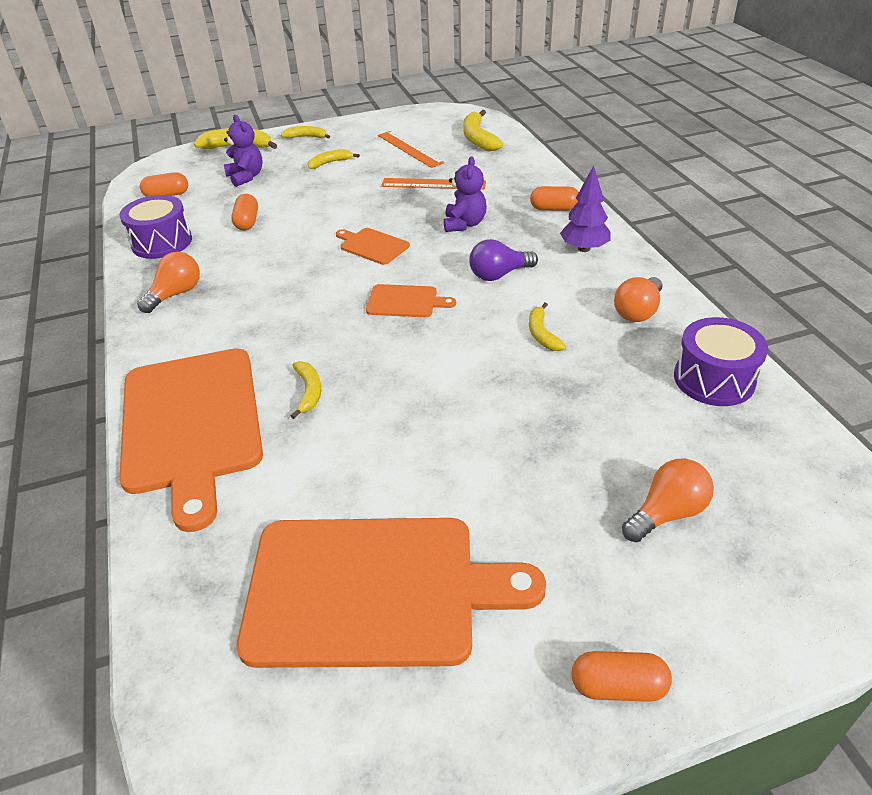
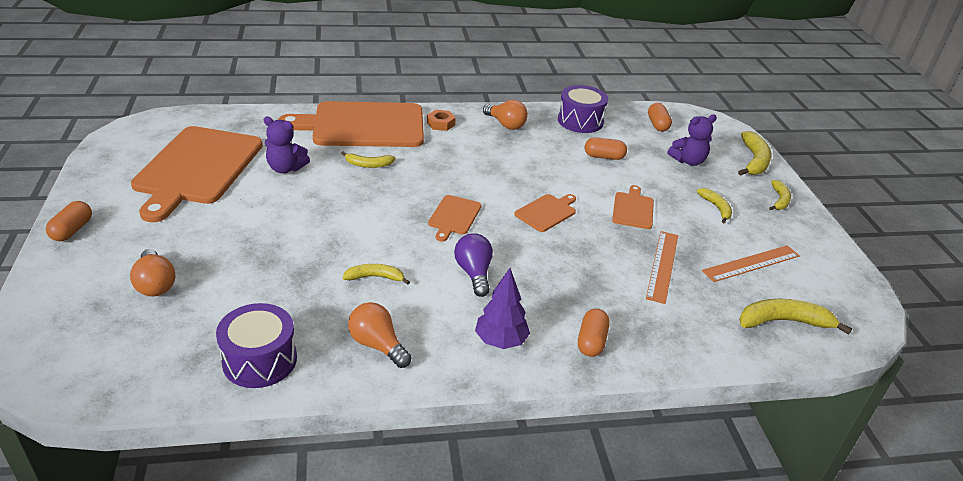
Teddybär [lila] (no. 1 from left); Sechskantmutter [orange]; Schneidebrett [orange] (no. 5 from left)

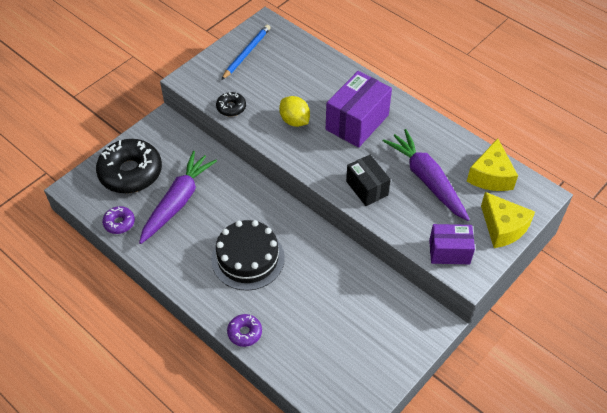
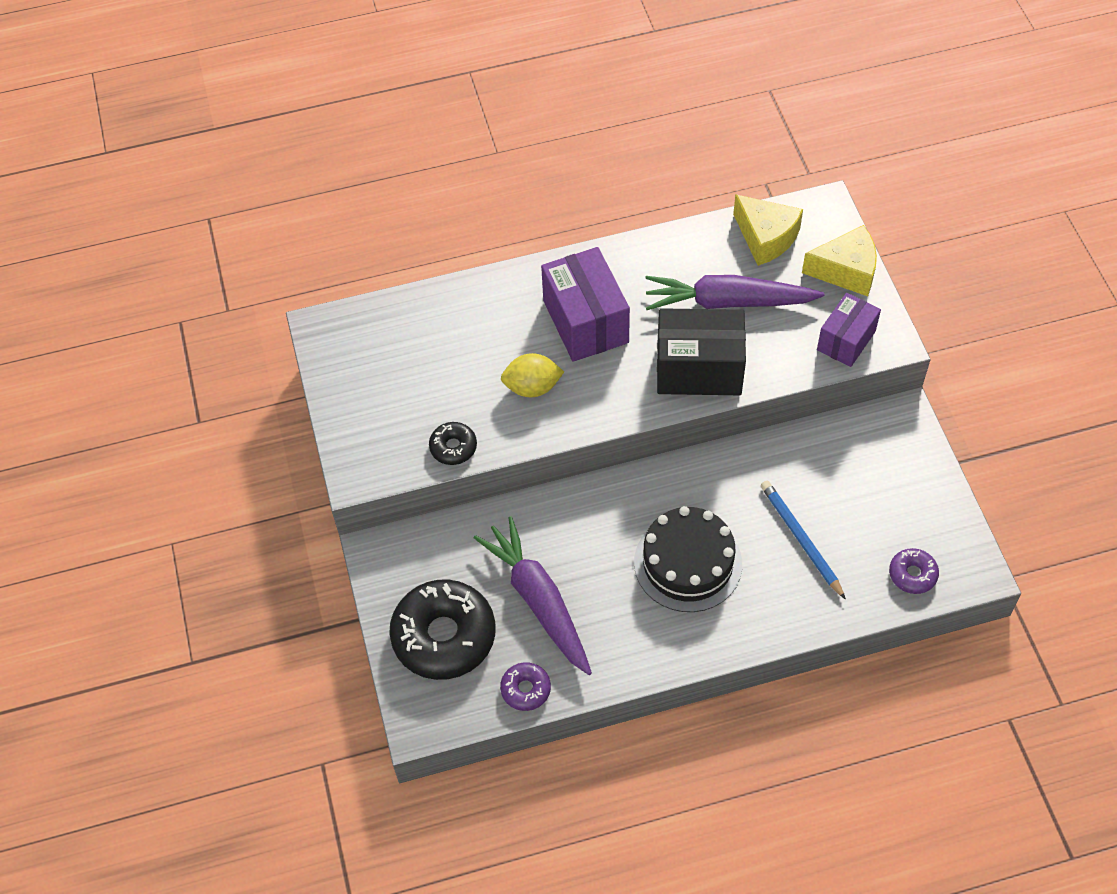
Schachtel [schwarz]; Bleistift [blau]; Donut [lila] (no. 2 from left)

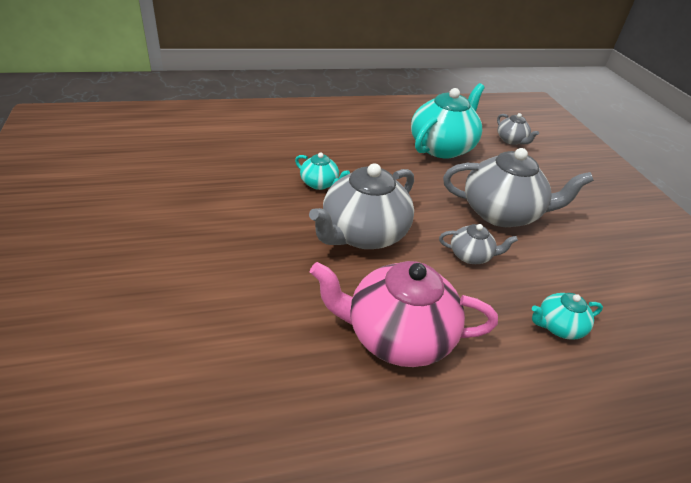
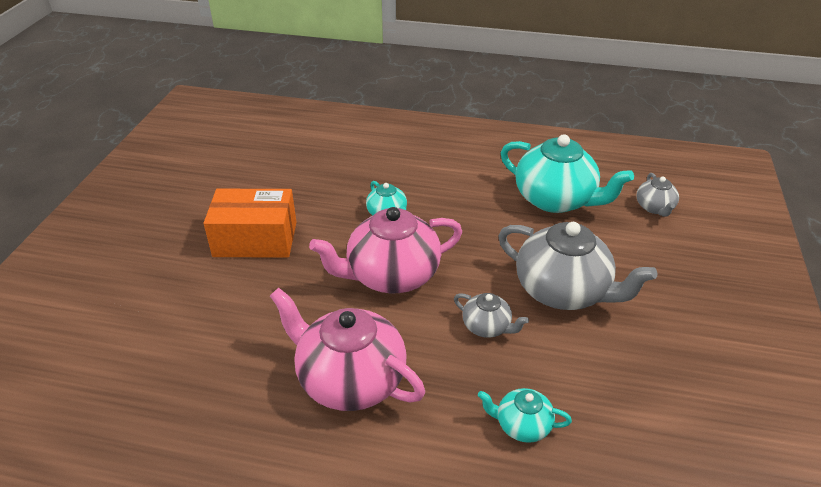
Schachtel [orange]; Teekanne [rosa] (no. 2 from left); Teekanne [türkis] (no. 3 from left)

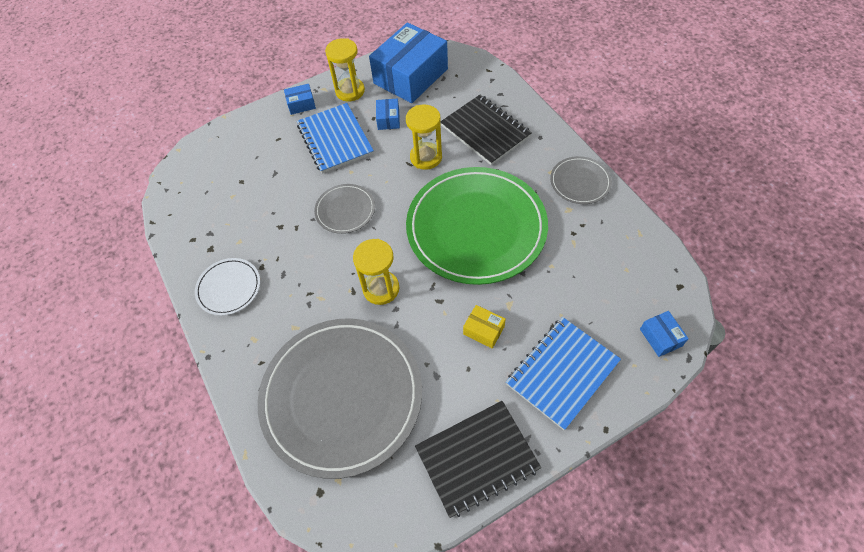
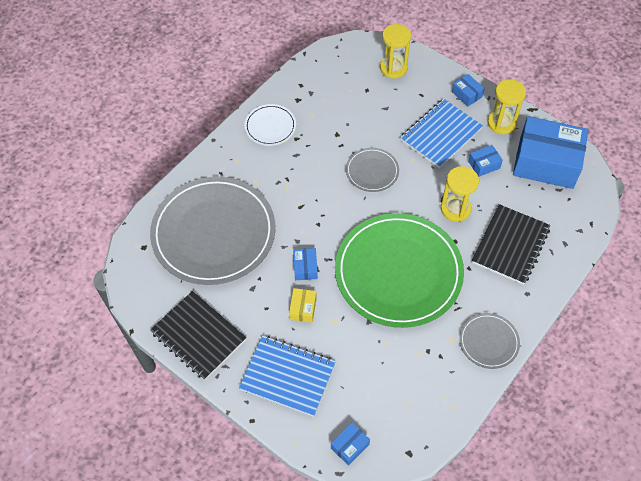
Schachtel [blau] (no. 1 from left); Sanduhr [gelb] (no. 1 from left)

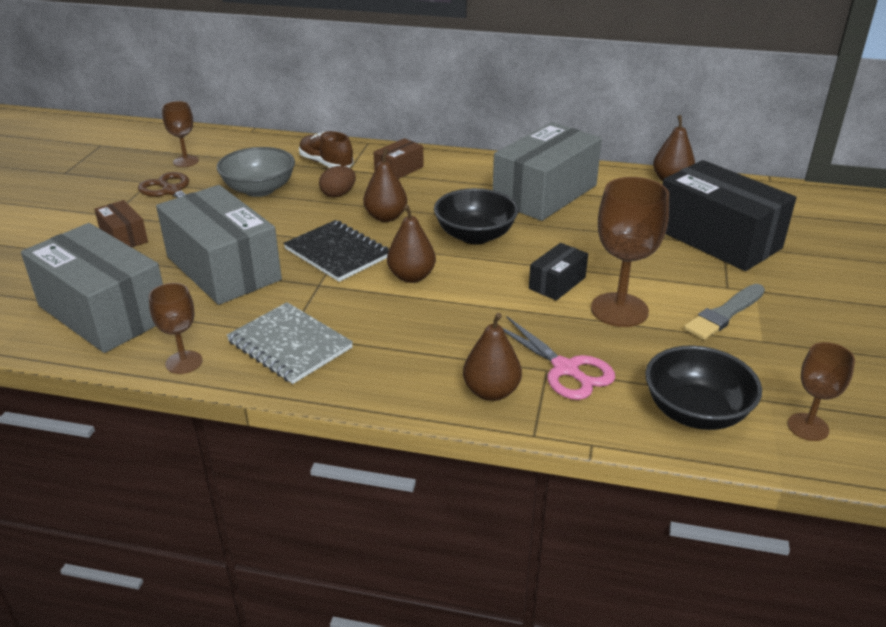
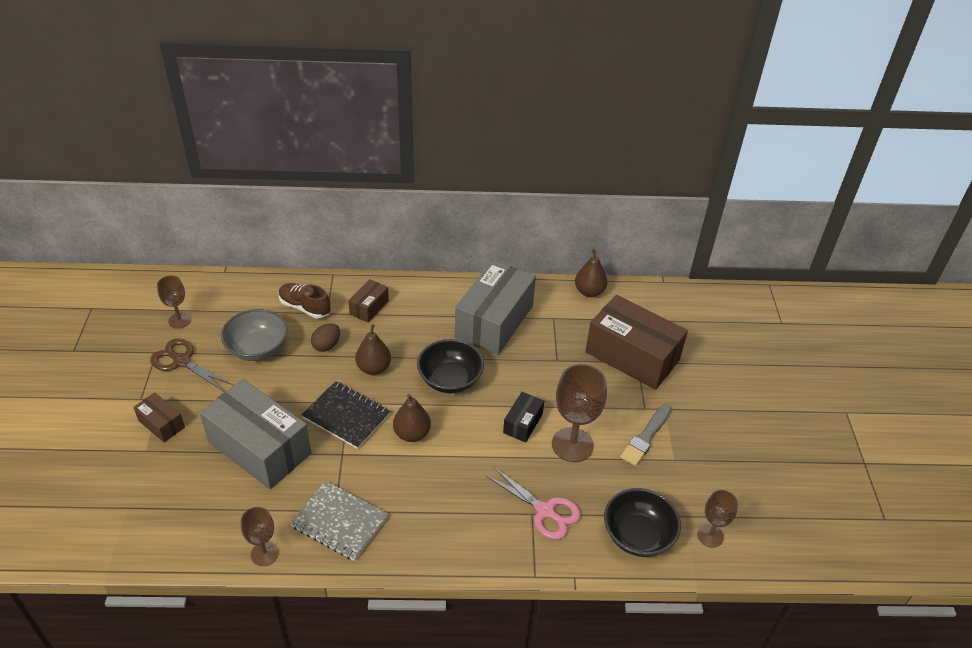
Schachtel [braun] (no. 3 from left); Schachtel [grau] (no. 1 from left in the first image); Birne [braun] (no. 3 from left in the first image)

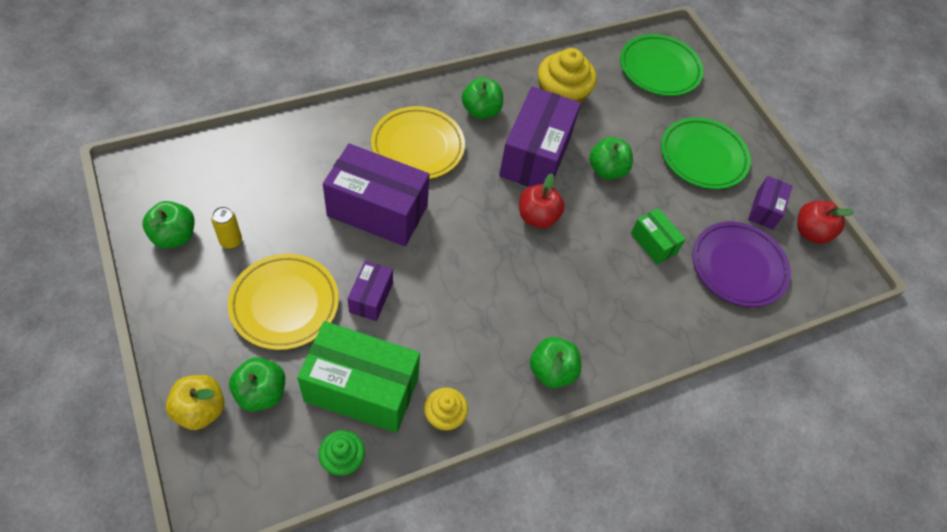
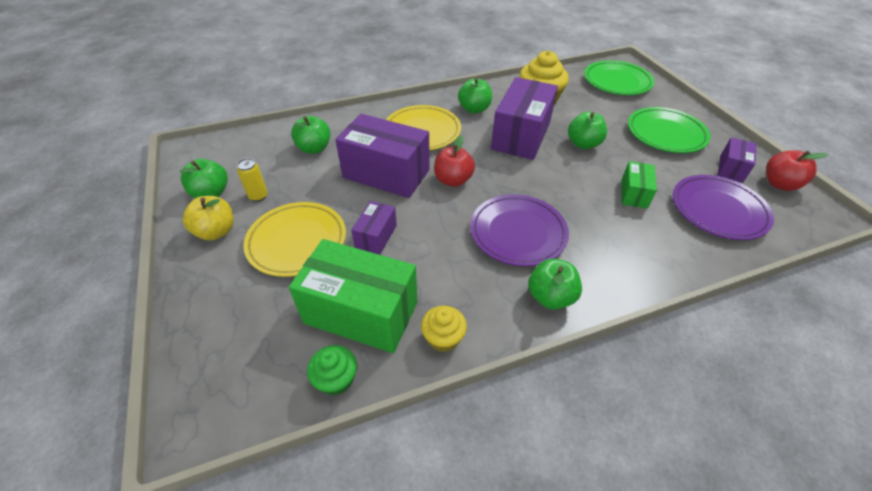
Apfel [gelb]; Apfel [grün] (no. 2 from left); Apfel [rot] (no. 1 from left); Teller [lila] (no. 1 from left); Schachtel [grün] (no. 2 from left)

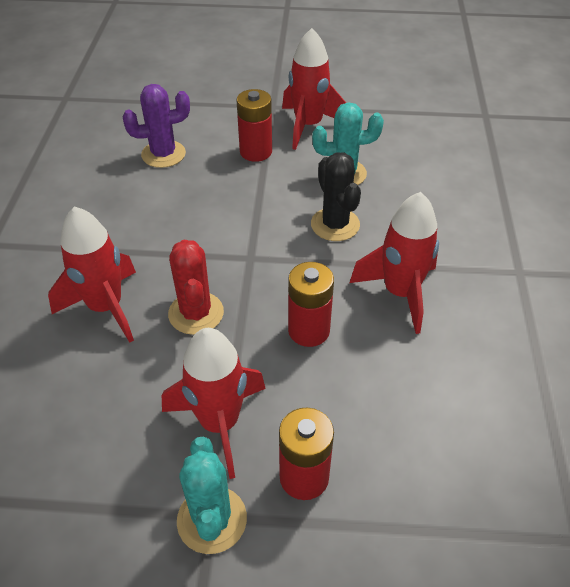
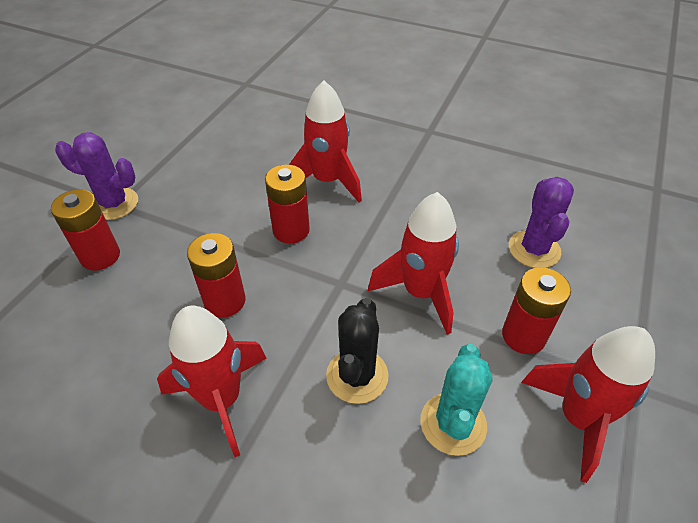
Kaktus [lila] (no. 1 from left); Batterie [rot] (no. 3 from left); Kaktus [schwarz]; Rakete [rot] (no. 3 from left)

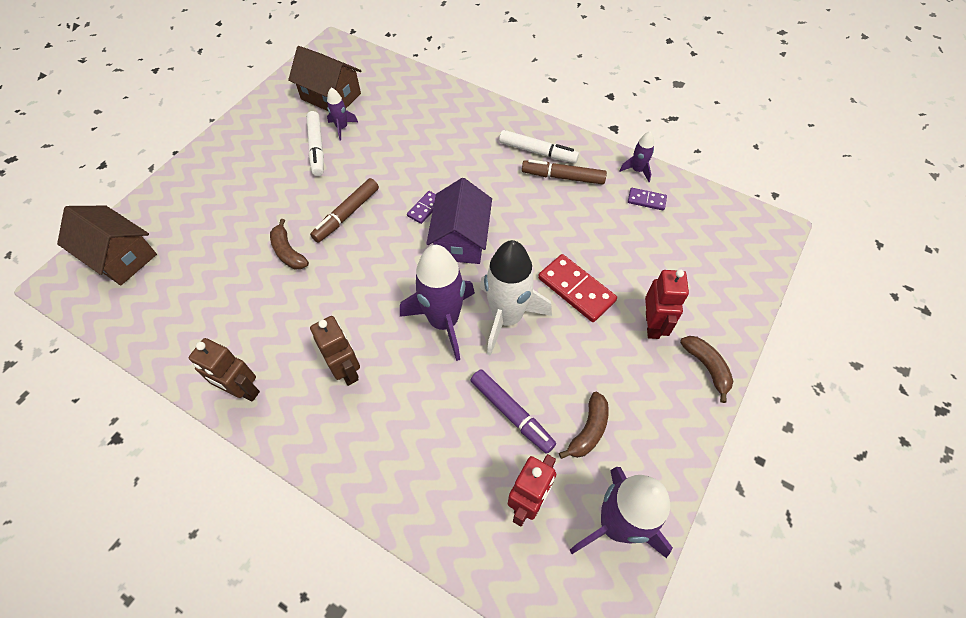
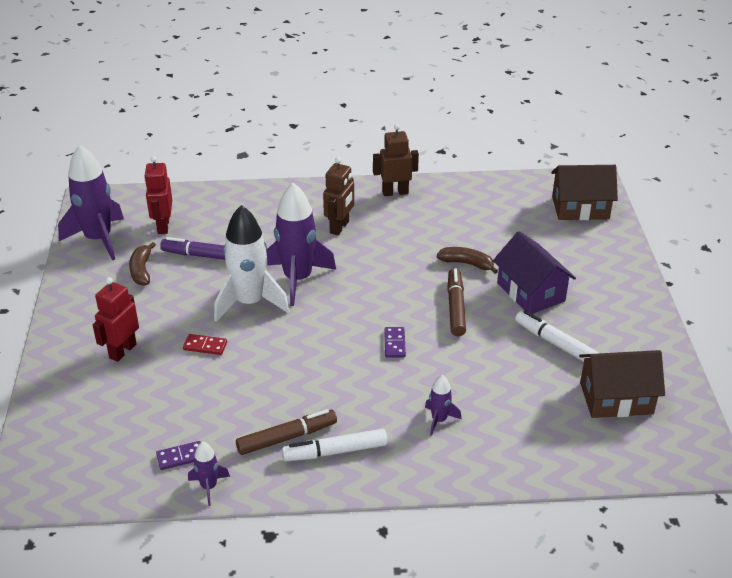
Roboter [rot] (no. 1 from left); Dominostein [rot]; Roboter [braun] (no. 1 from left); Rakete [lila] (no. 4 from left); Haus [lila]; Banane [braun] (no. 3 from left in the first image)

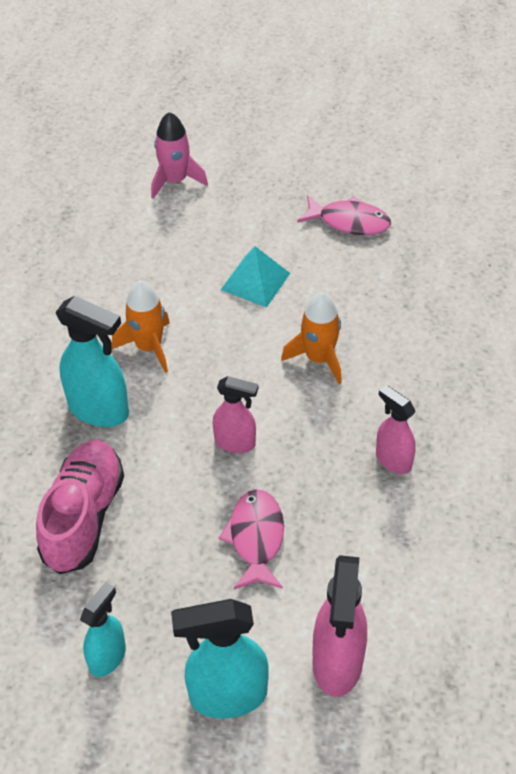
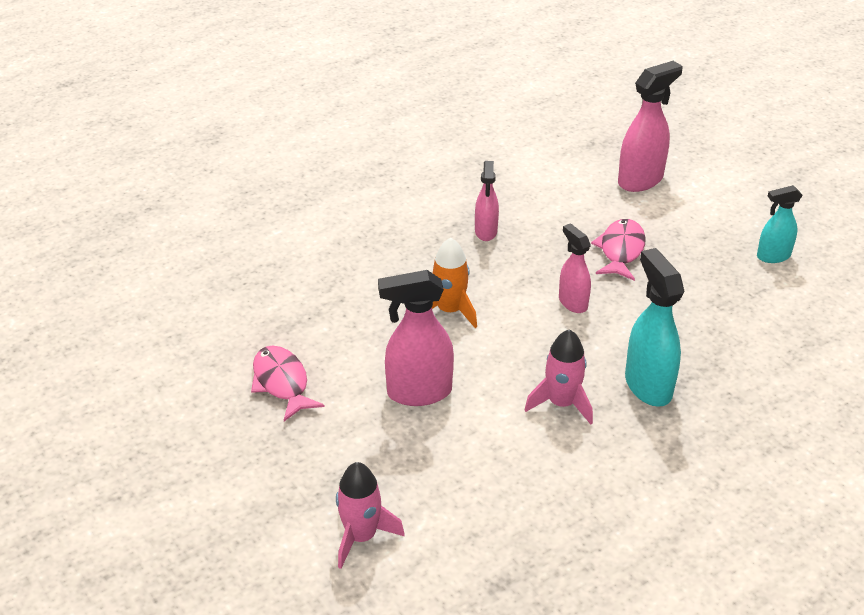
Sprühflasche [rosa] (no. 1 from left); Rakete [rosa] (no. 2 from left); Fisch [rosa] (no. 2 from left); Schuh [rosa]; Sprühflasche [türkis] (no. 3 from left in the first image)

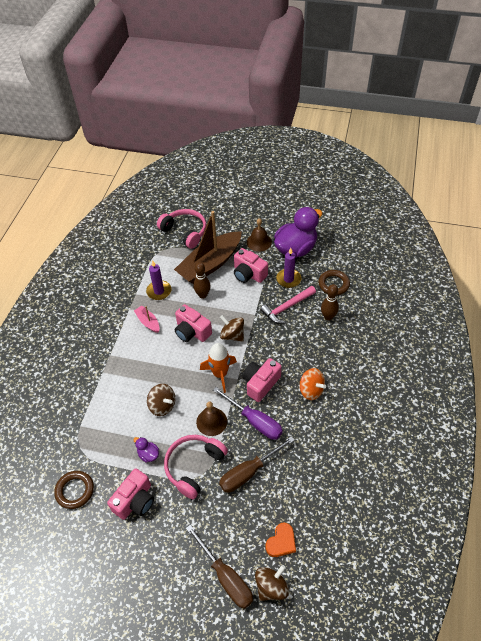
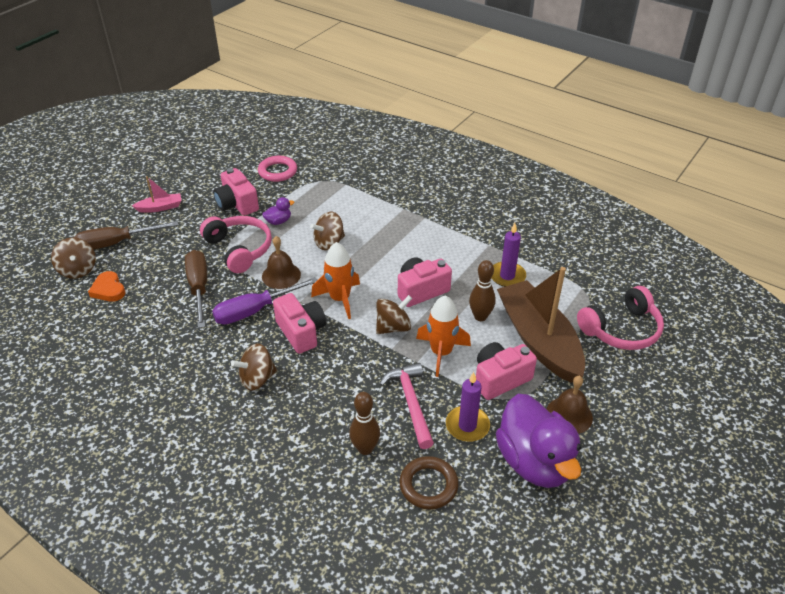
Boot [rosa]; Kreisel [braun] (no. 2 from left); Ring [rosa]; Rakete [orange] (no. 2 from left)

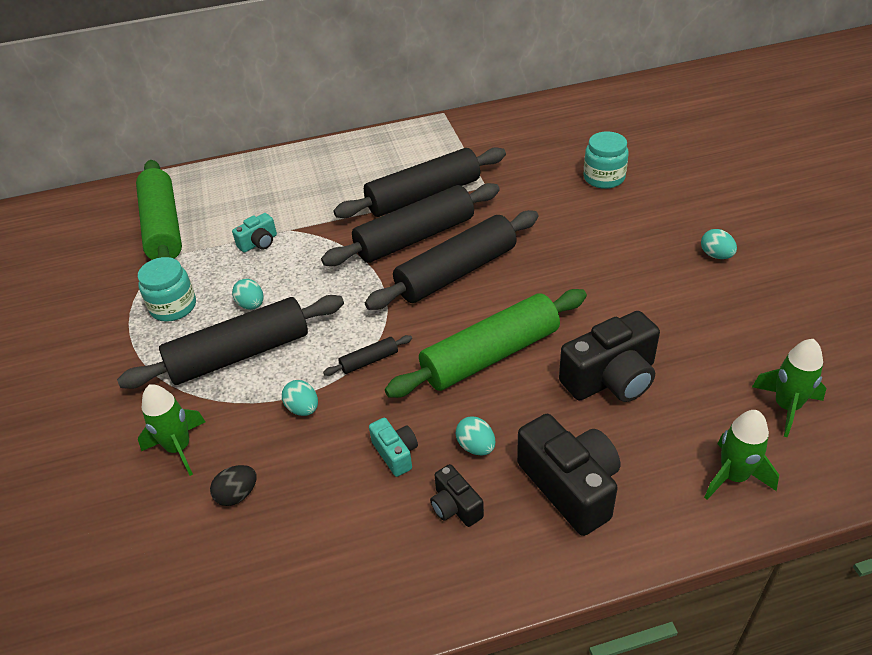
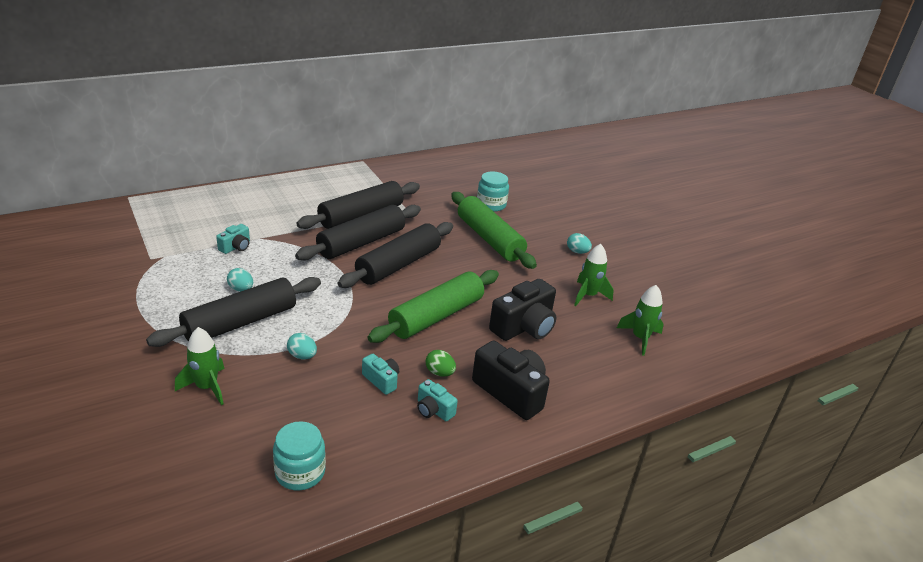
Einmachglas [türkis] (no. 1 from left); Kamera [türkis] (no. 3 from left); Ei [grün]; Nudelholz [grün] (no. 2 from left); Rakete [grün] (no. 2 from left); Ei [schwarz]; Nudelholz [schwarz] (no. 2 from left in the first image)

